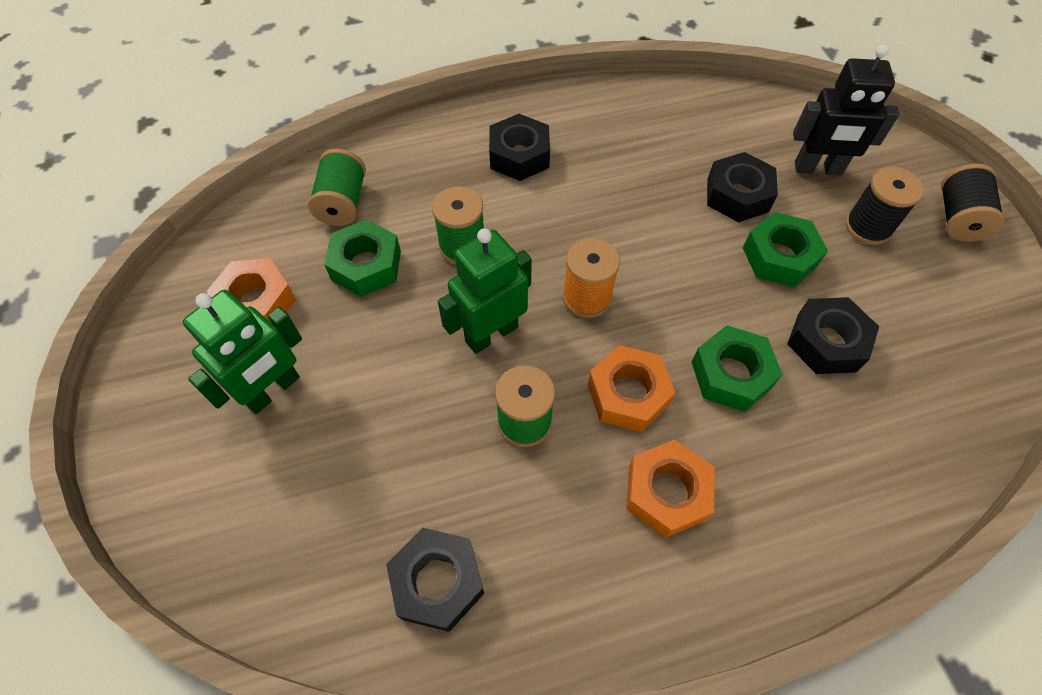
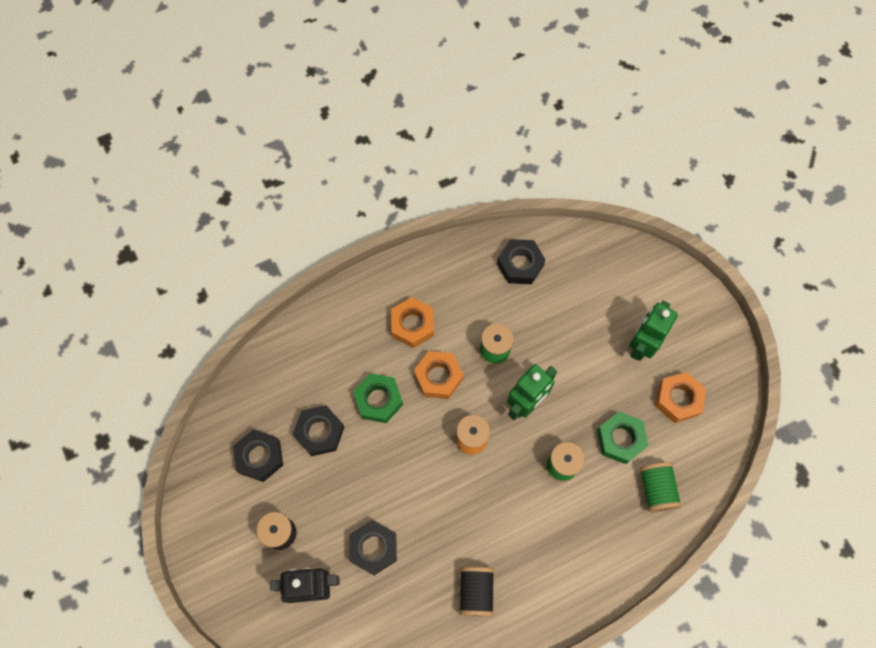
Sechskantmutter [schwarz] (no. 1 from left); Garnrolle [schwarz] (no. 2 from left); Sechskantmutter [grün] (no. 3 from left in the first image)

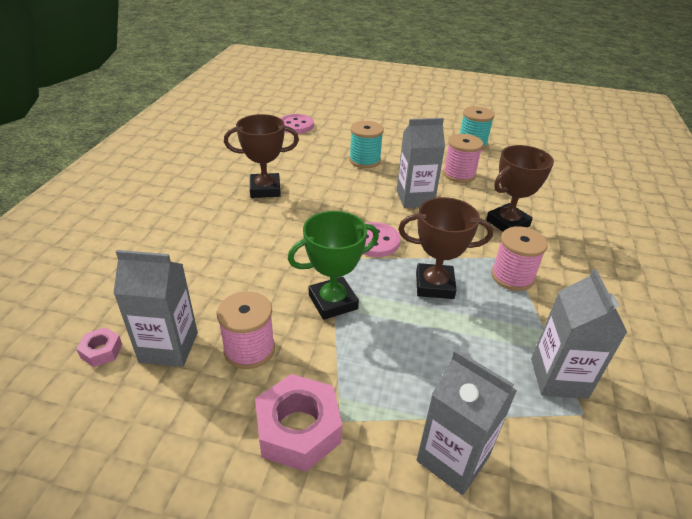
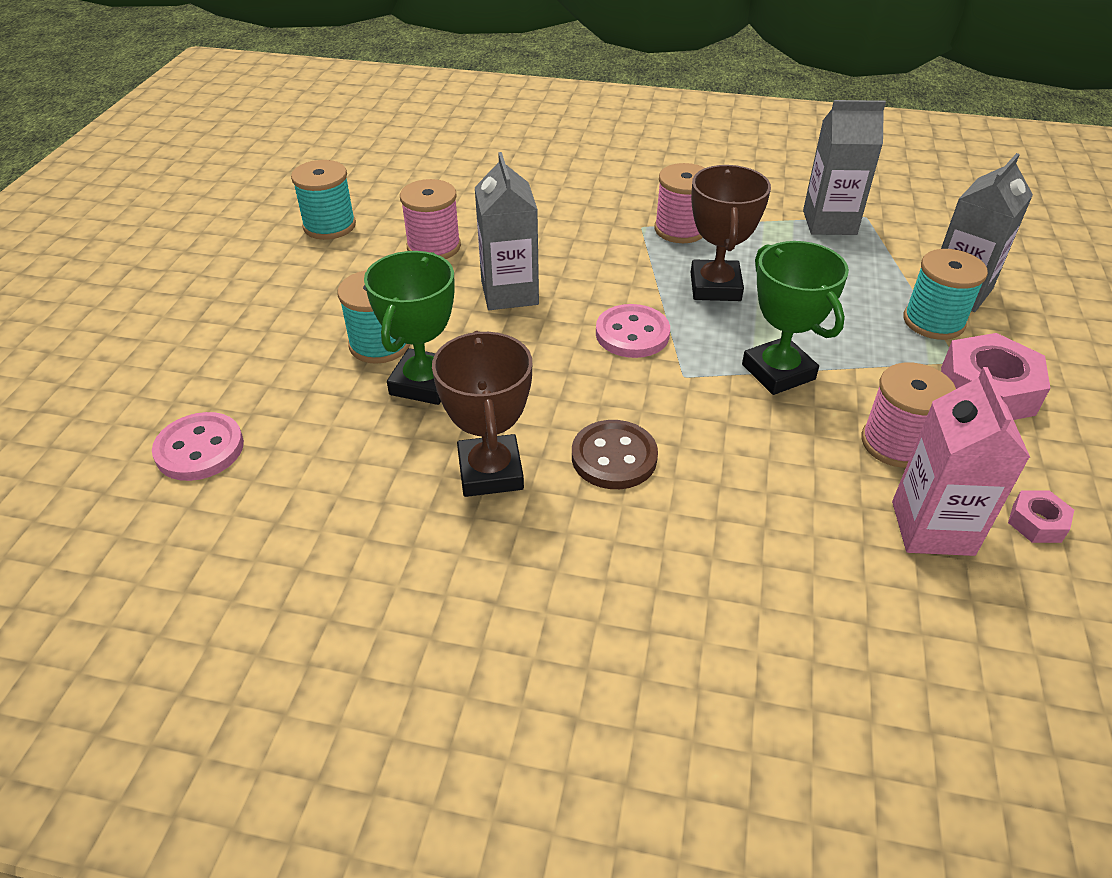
Pokal [grün] (no. 1 from left); Knopf [braun]; Getränkekarton [rosa]; Garnrolle [türkis] (no. 3 from left); Sechskantmutter [rosa] (no. 2 from left); Pokal [braun] (no. 3 from left in the first image)

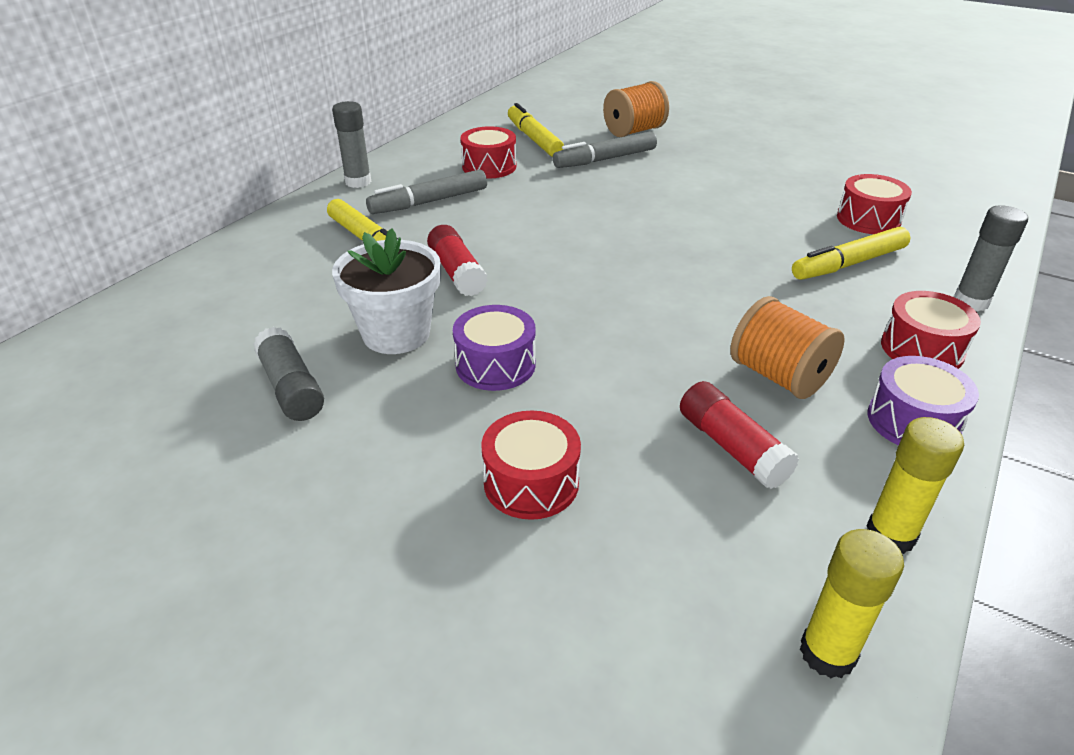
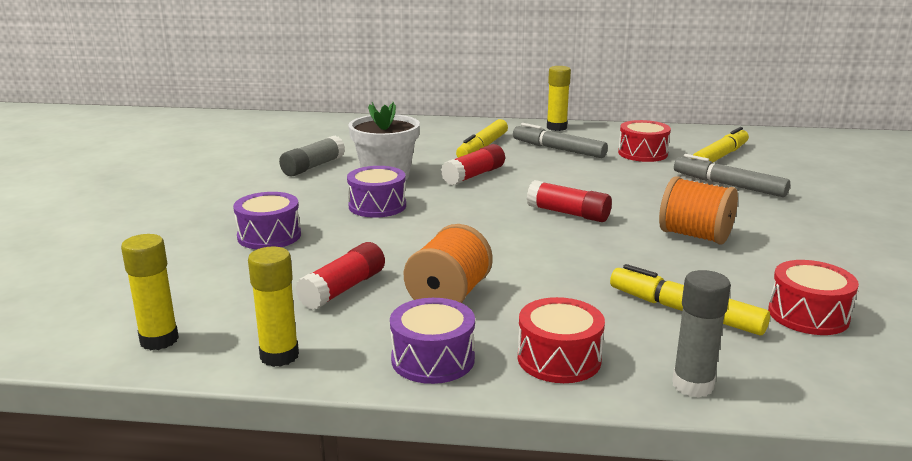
Trommel [lila] (no. 1 from left); Klebestift [rot] (no. 3 from left); Klebestift [gelb] (no. 3 from left); Garnrolle [orange] (no. 2 from left)

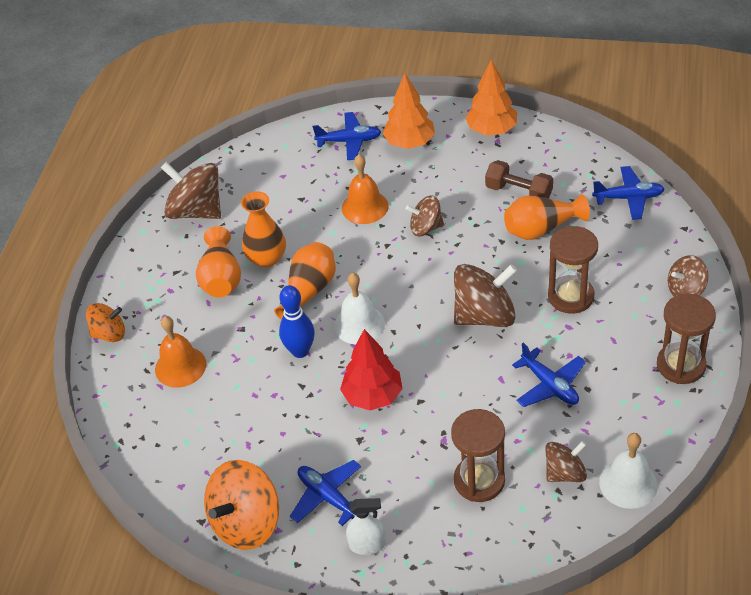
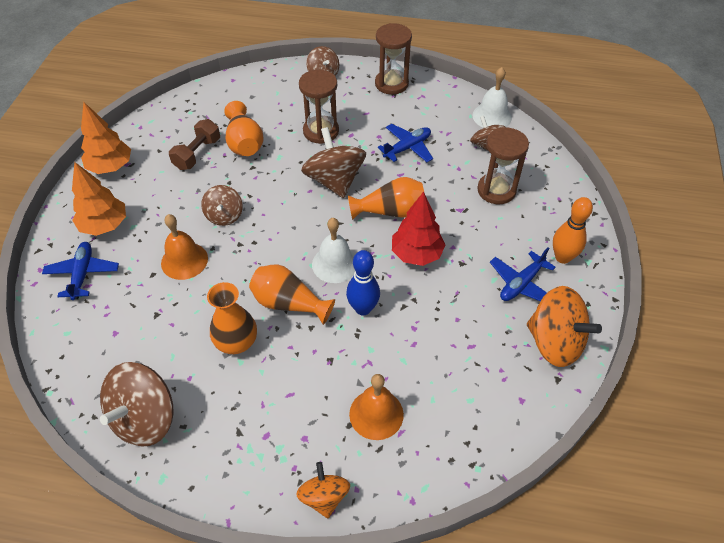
Vase [orange] (no. 4 from left); Bowlingkegel [orange]; Flugzeug [blau] (no. 4 from left in the first image)

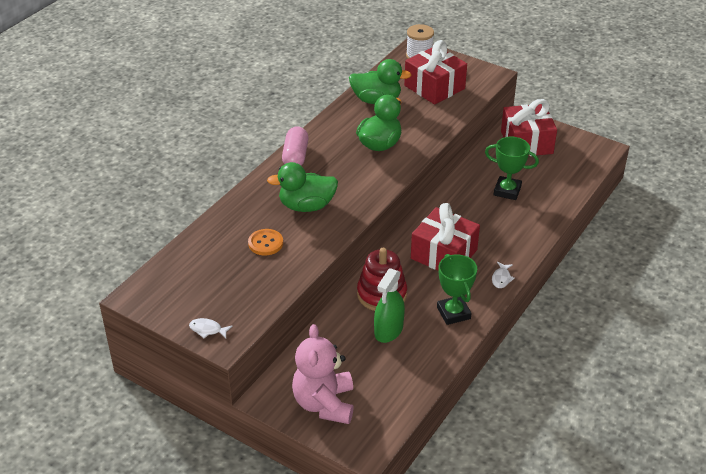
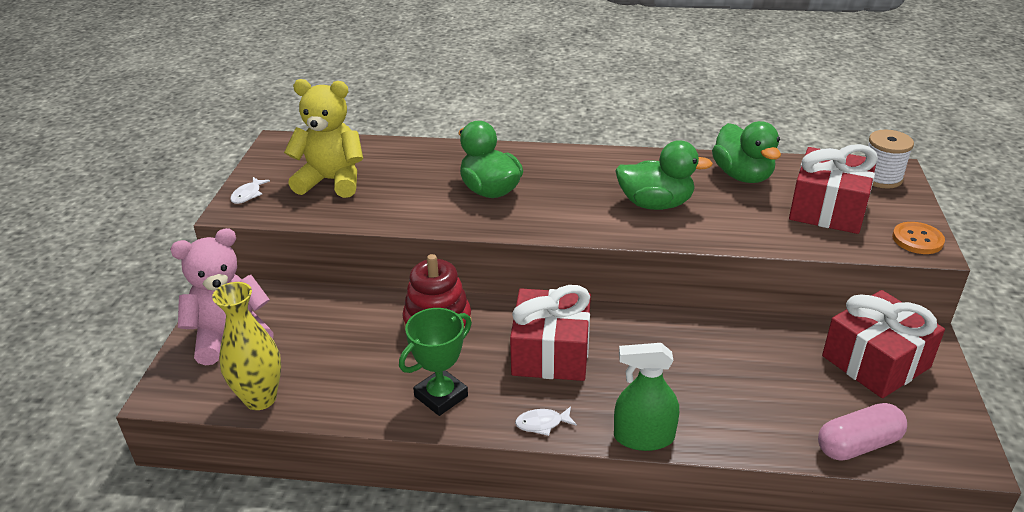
Vase [gelb]; Fisch [weiß] (no. 1 from left); Teddybär [gelb]; Sprühflasche [grün]; Kapsel [rosa]; Knopf [orange]; Pokal [grün] (no. 2 from left in the first image)

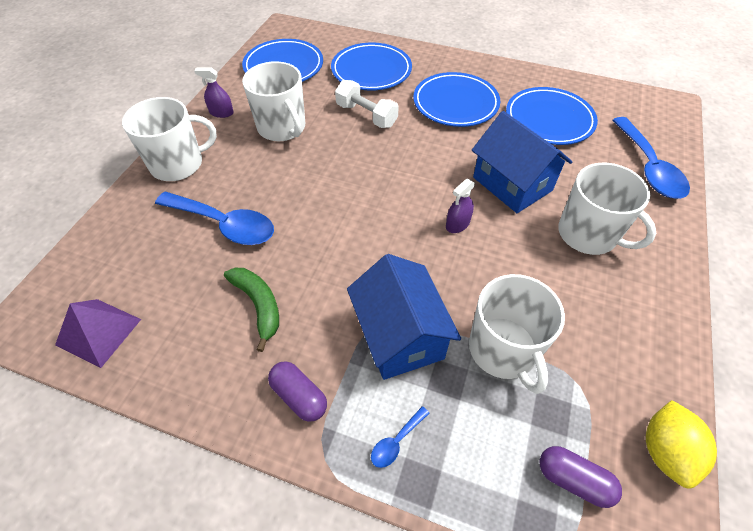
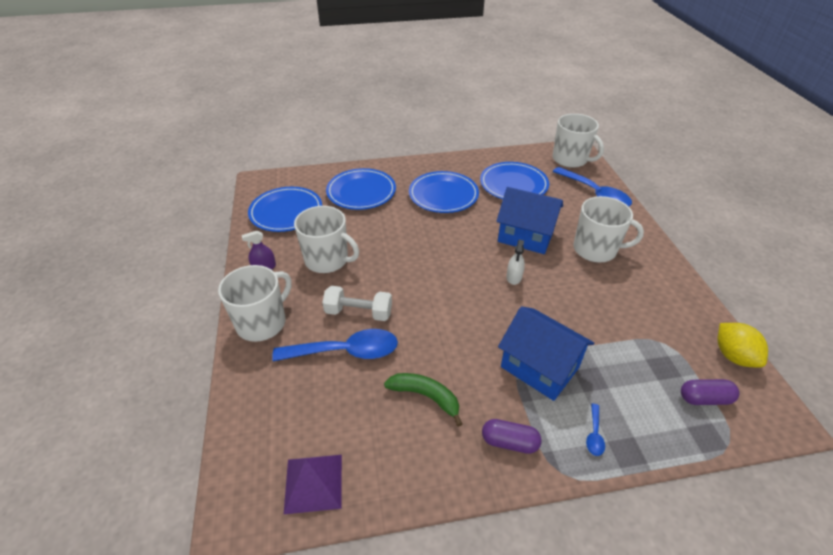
Hantel [weiß]; Sprühflasche [weiß]; Tasse [weiß] (no. 3 from left)

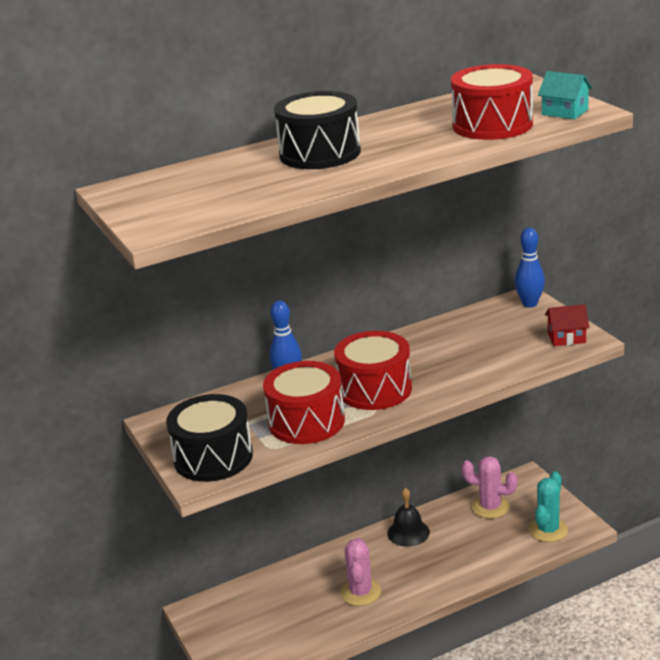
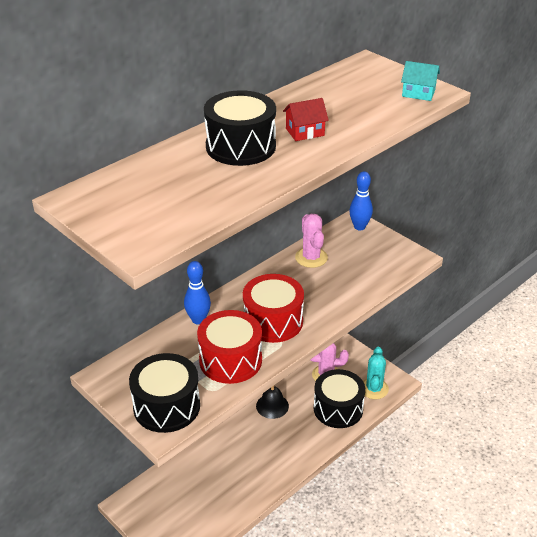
Haus [rot]; Kaktus [rosa] (no. 1 from left); Trommel [schwarz] (no. 3 from left); Trommel [rot] (no. 3 from left in the first image)

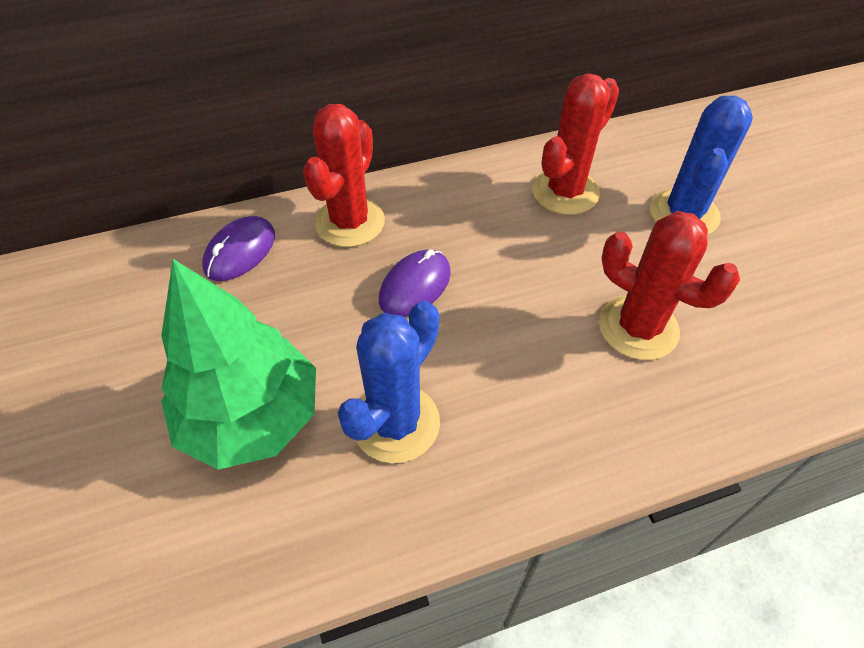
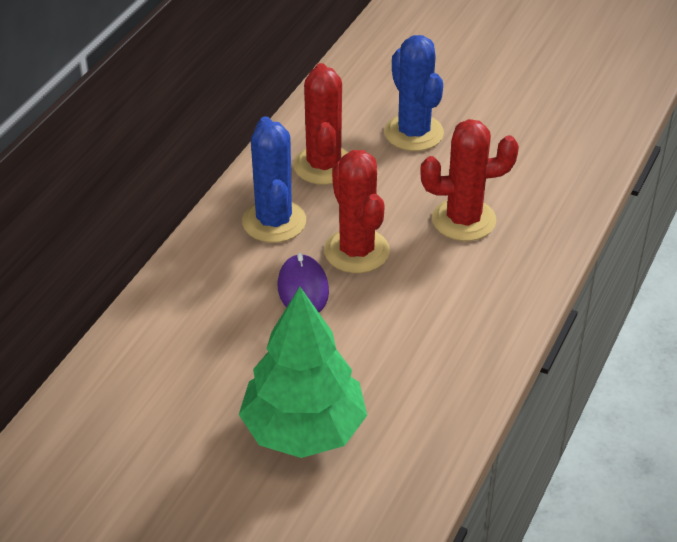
Kaktus [blau] (no. 1 from left); Kaktus [rot] (no. 2 from left); Computermaus [lila] (no. 1 from left in the first image)

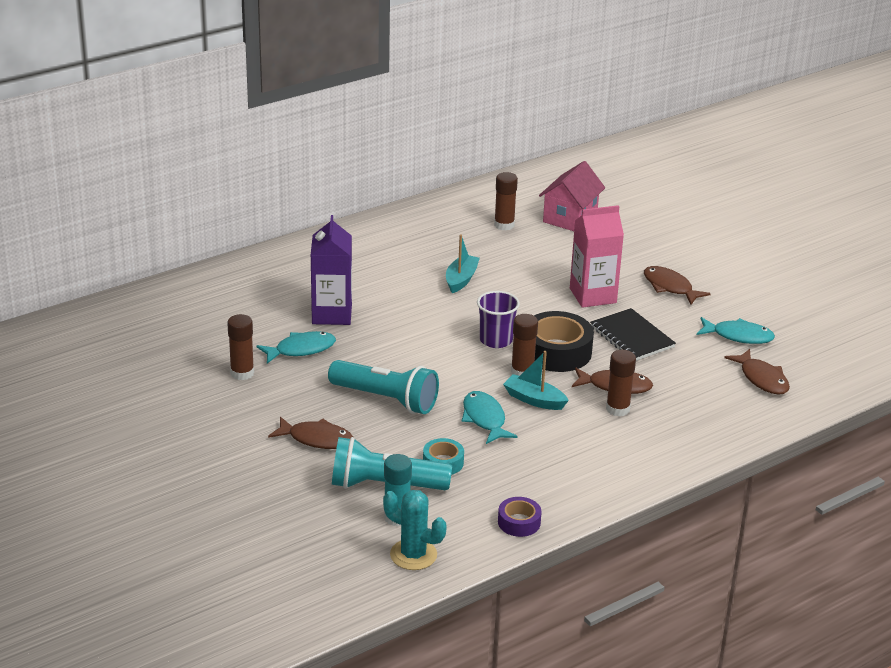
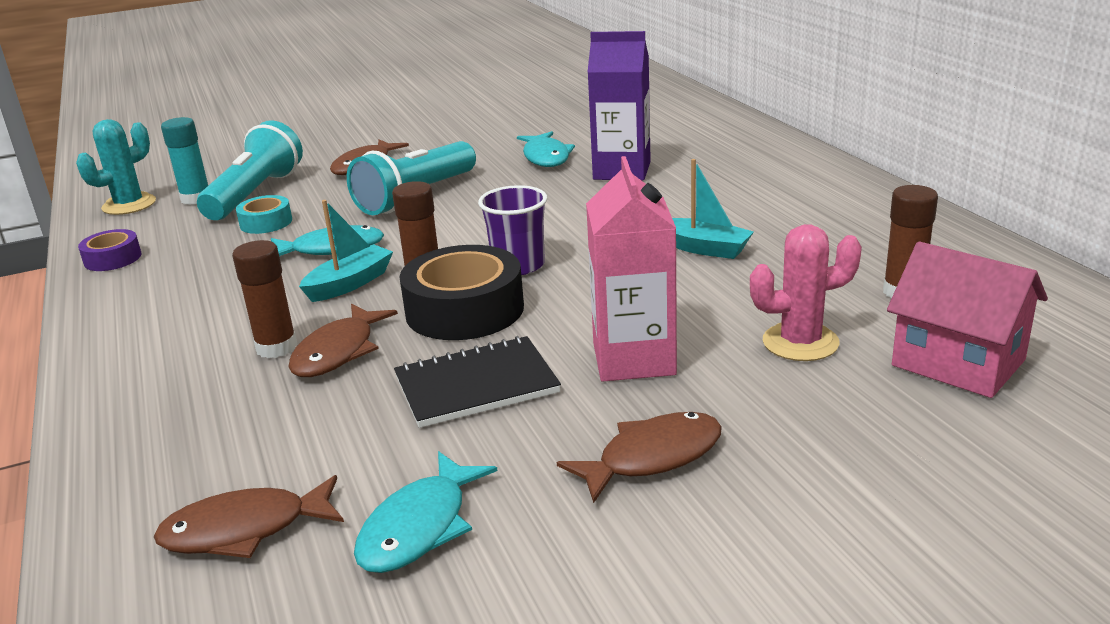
Kaktus [rosa]; Klebestift [braun] (no. 1 from left in the first image)

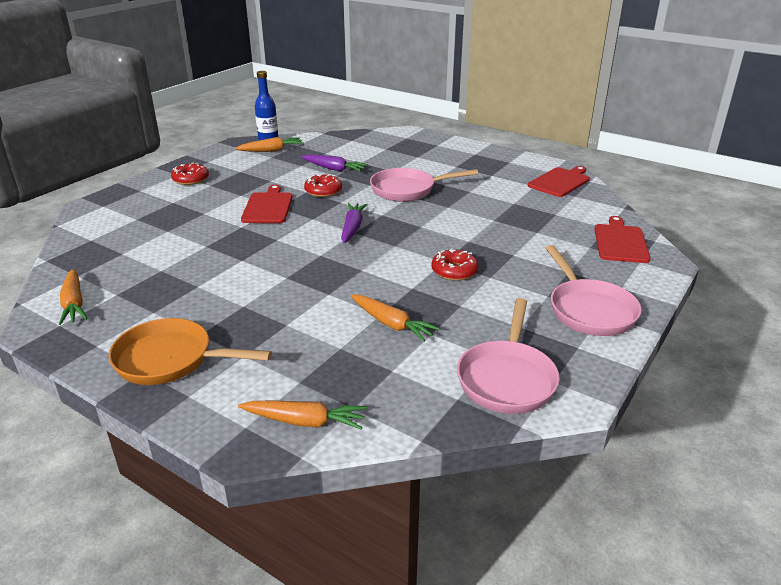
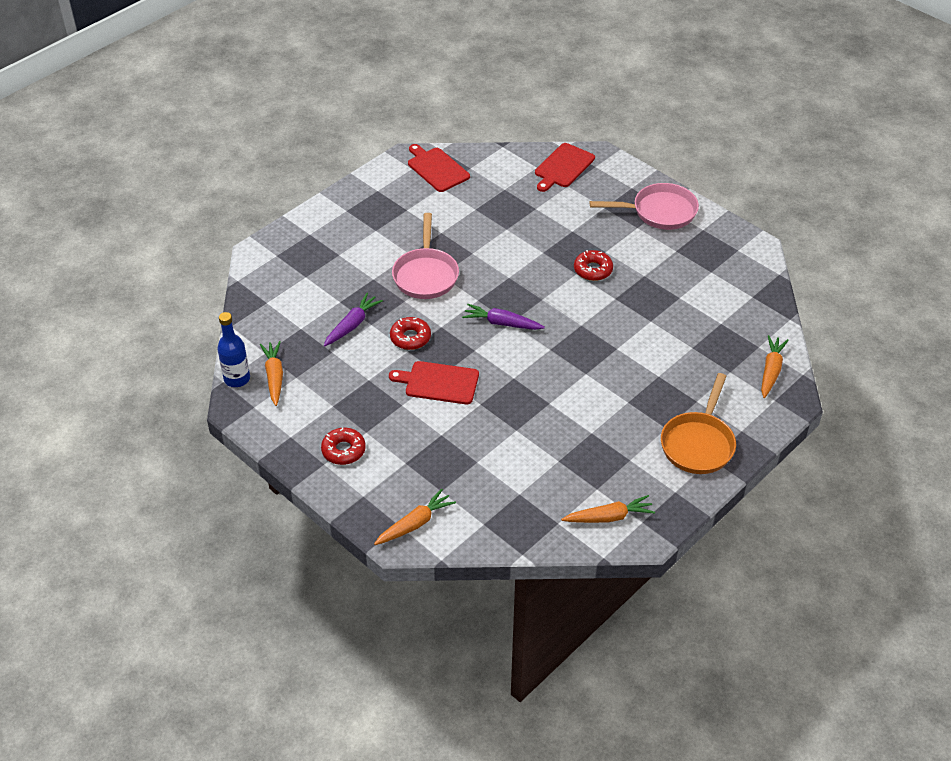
Karotte [orange] (no. 2 from left); Schneidebrett [rot] (no. 3 from left); Pfanne [rosa] (no. 2 from left in the first image)

